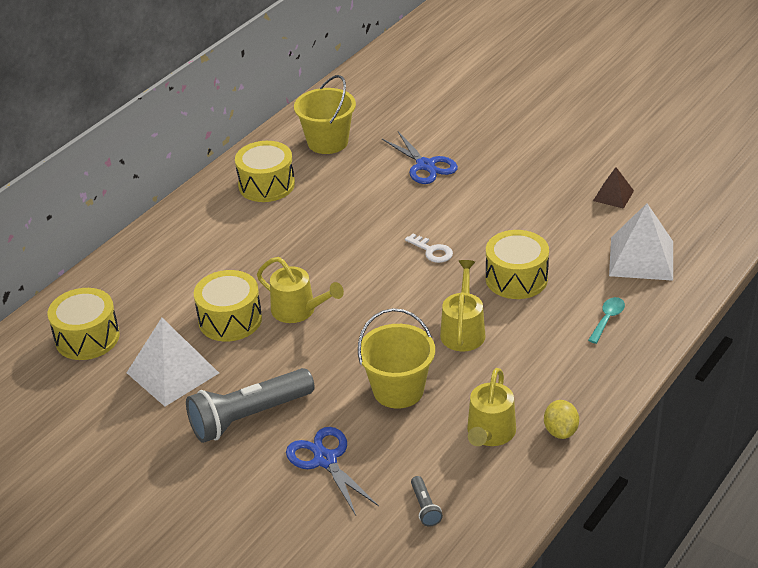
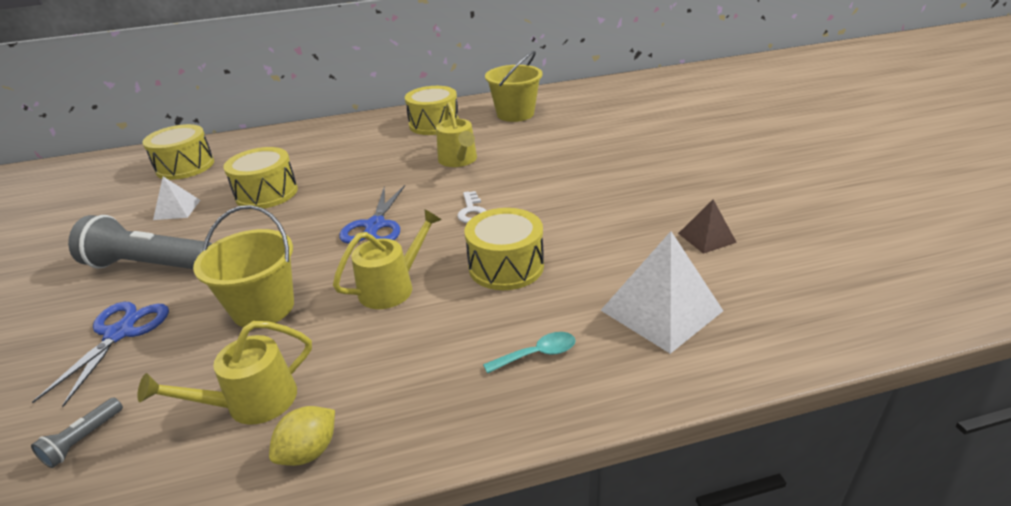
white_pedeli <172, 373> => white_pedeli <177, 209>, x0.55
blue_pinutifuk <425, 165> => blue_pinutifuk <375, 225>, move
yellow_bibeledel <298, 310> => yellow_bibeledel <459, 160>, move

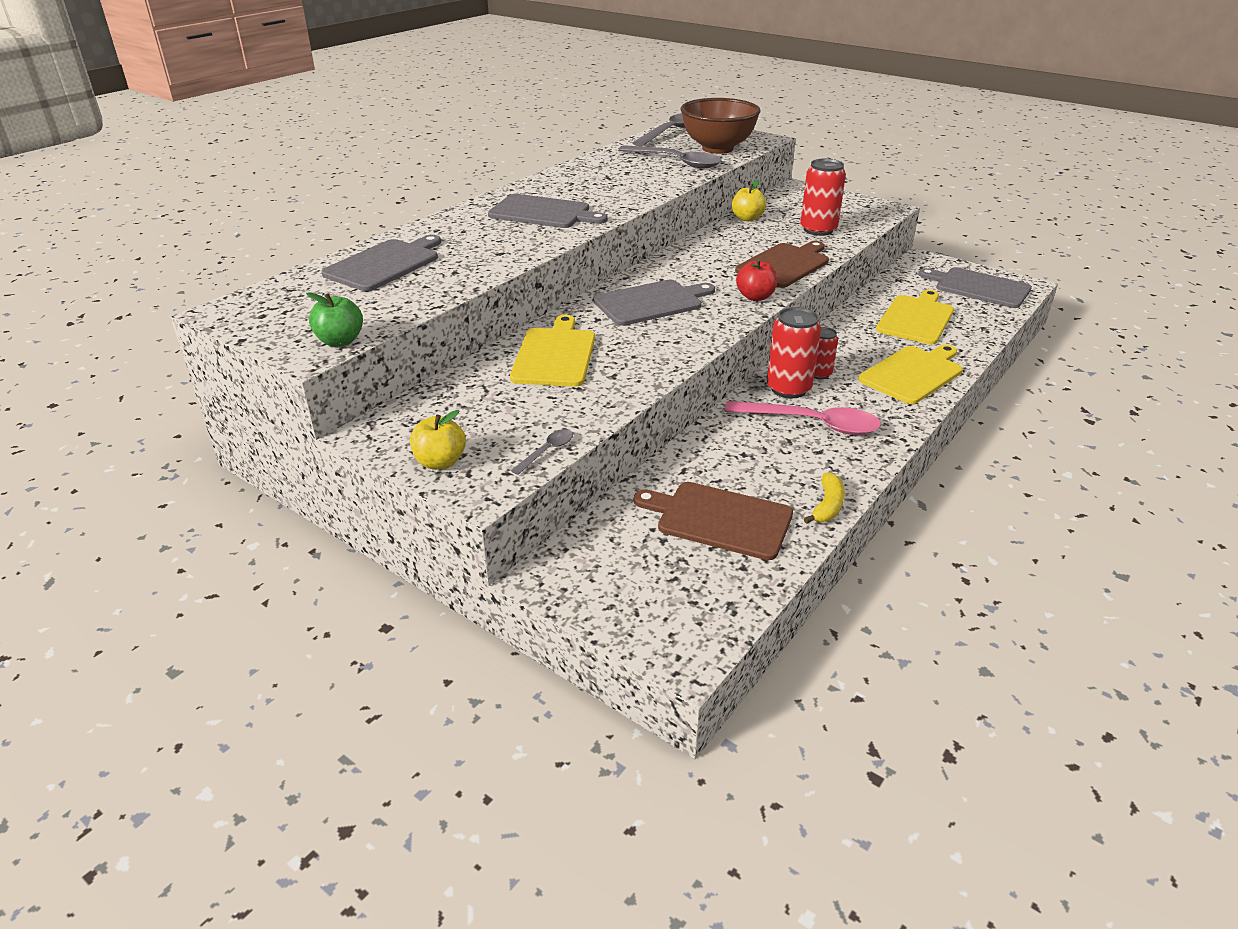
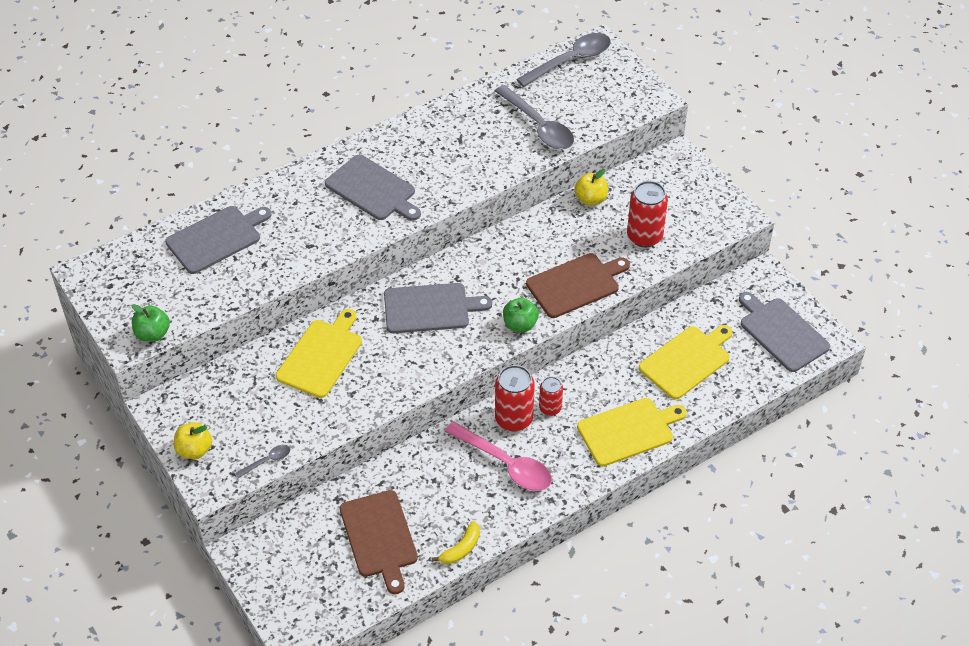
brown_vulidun <720, 519> => brown_vulidun <379, 537>, 150 degrees counterclockwise
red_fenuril <755, 297> => green_fenuril <520, 325>
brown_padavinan <717, 148> => nothing

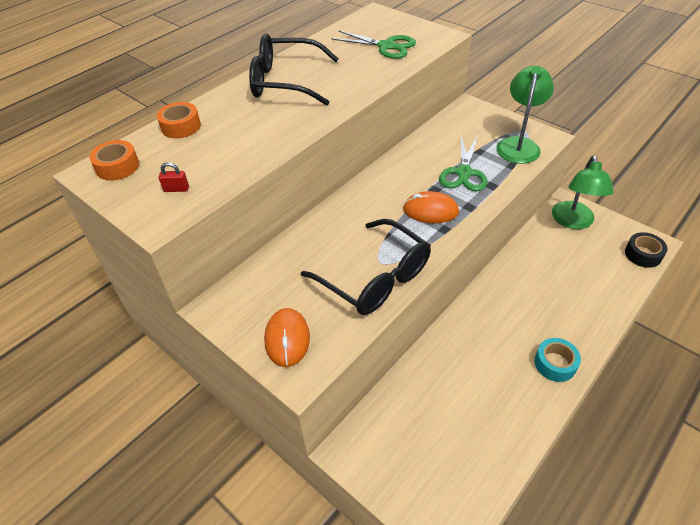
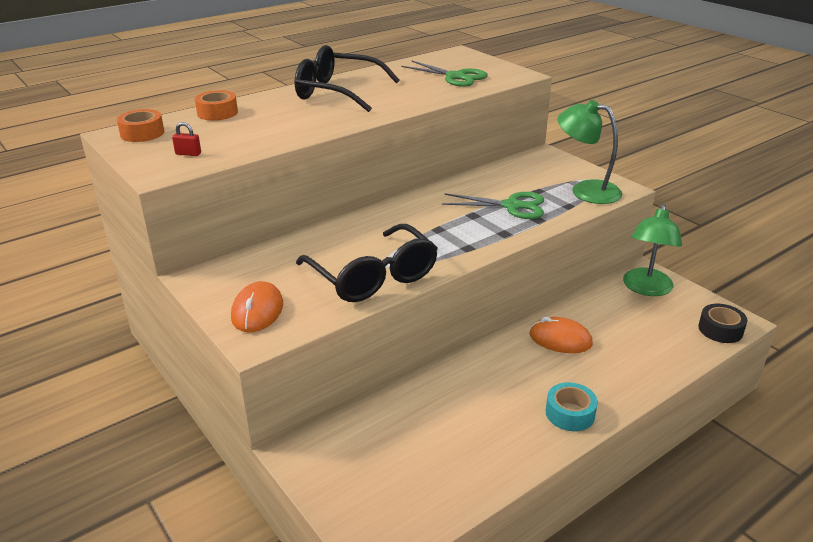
green_pinutifuk <464, 173> => green_pinutifuk <512, 206>, 105 degrees counterclockwise
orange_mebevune <430, 211> => orange_mebevune <560, 339>, move
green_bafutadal <519, 145> => green_bafutadal <586, 190>, 90 degrees counterclockwise

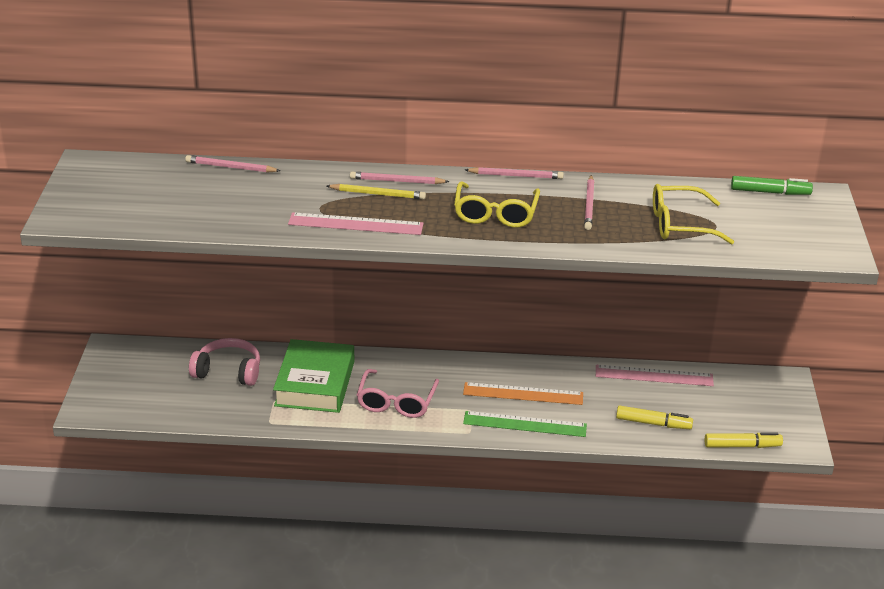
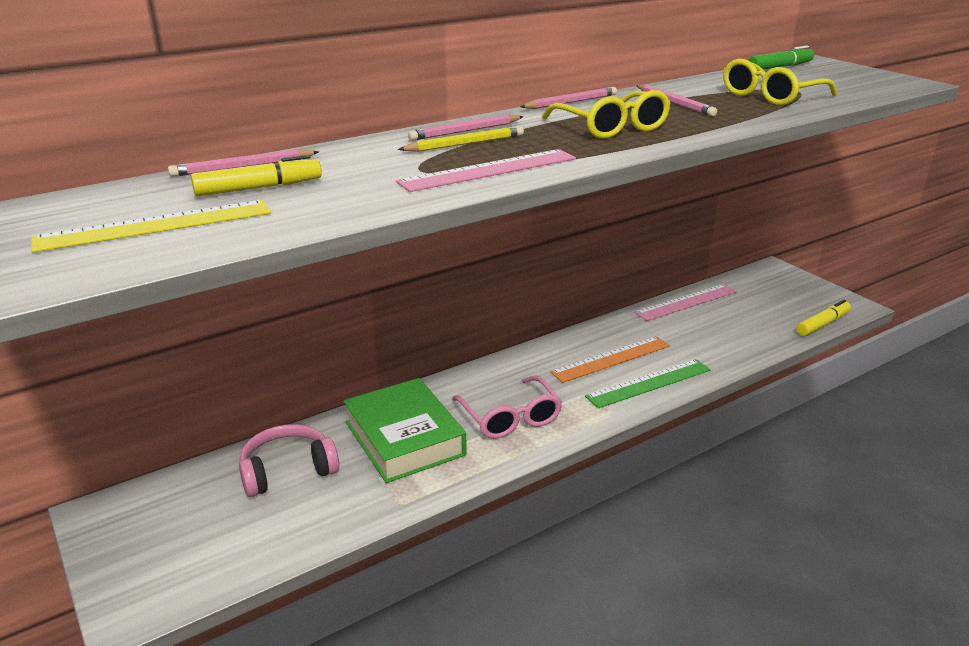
nothing => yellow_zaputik <155, 225>
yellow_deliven <653, 423> => yellow_deliven <259, 188>, move

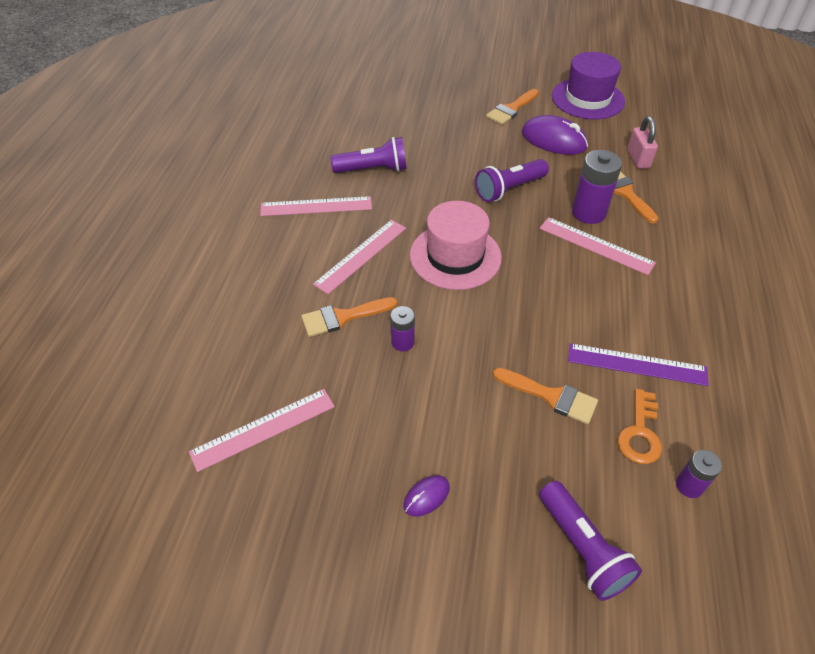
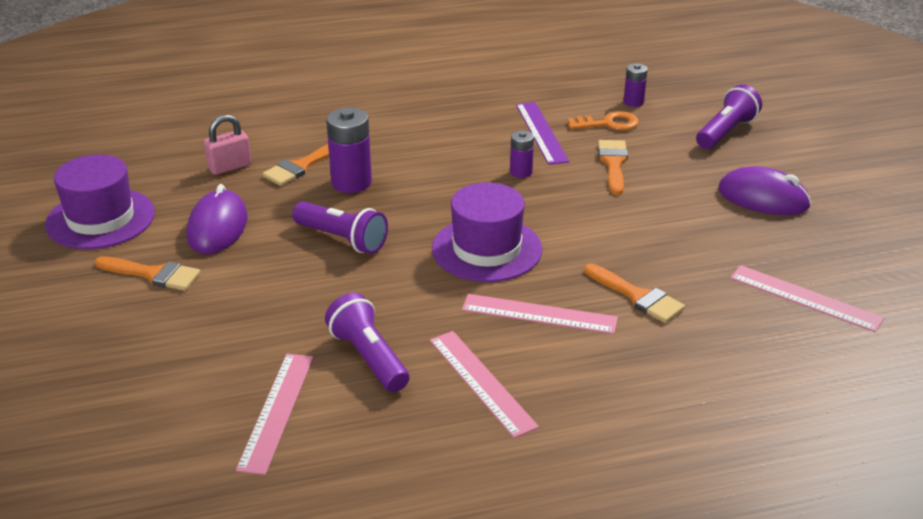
pink_zaputik <596, 245> => pink_zaputik <277, 411>, move
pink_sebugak <455, 256> => purple_sebugak <487, 249>
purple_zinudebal <402, 342> => purple_zinudebal <521, 172>, move
purple_mebevune <426, 496> => purple_mebevune <763, 198>, x1.98

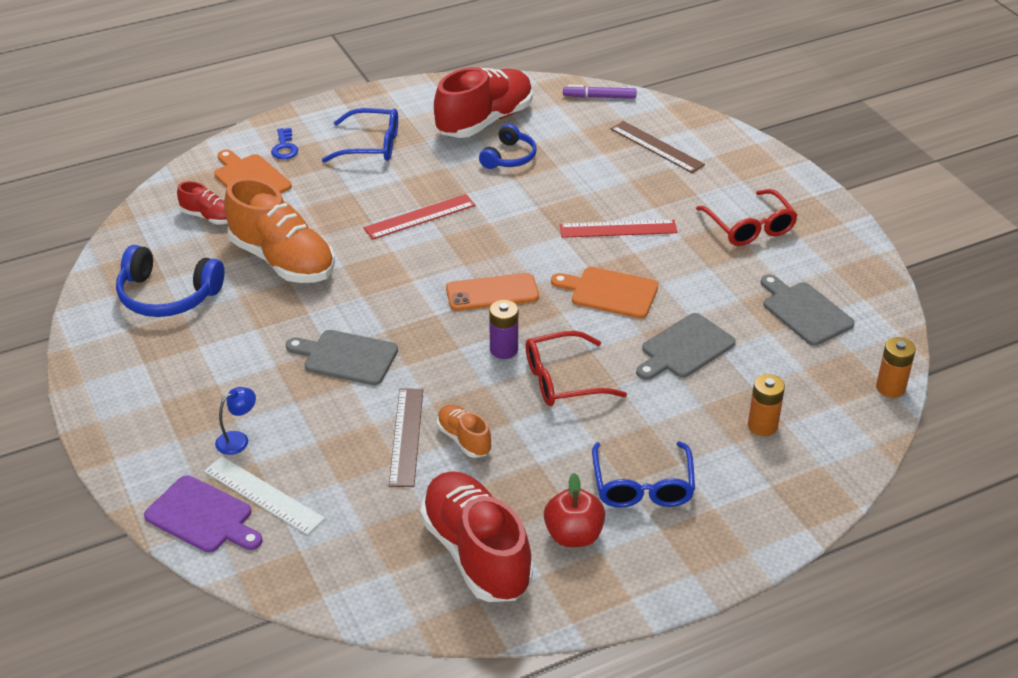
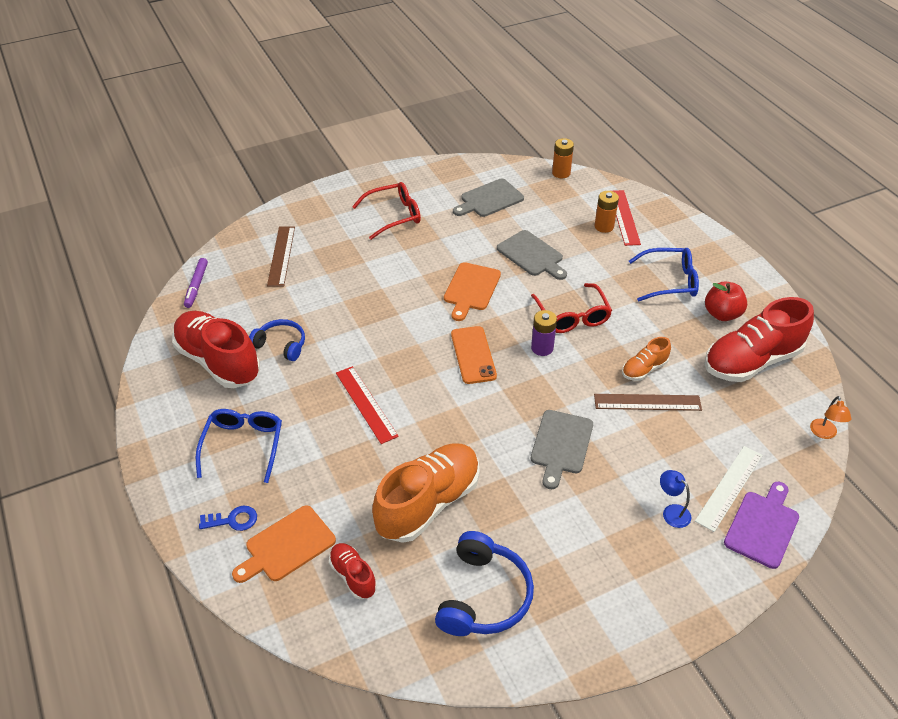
brown_zaputik <657, 147> => brown_zaputik <281, 256>, 45 degrees counterclockwise
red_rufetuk <209, 217> => red_rufetuk <353, 576>, 60 degrees counterclockwise
red_zaputik <618, 229> => red_zaputik <624, 217>, move
nothing => orange_bafutadal <824, 433>

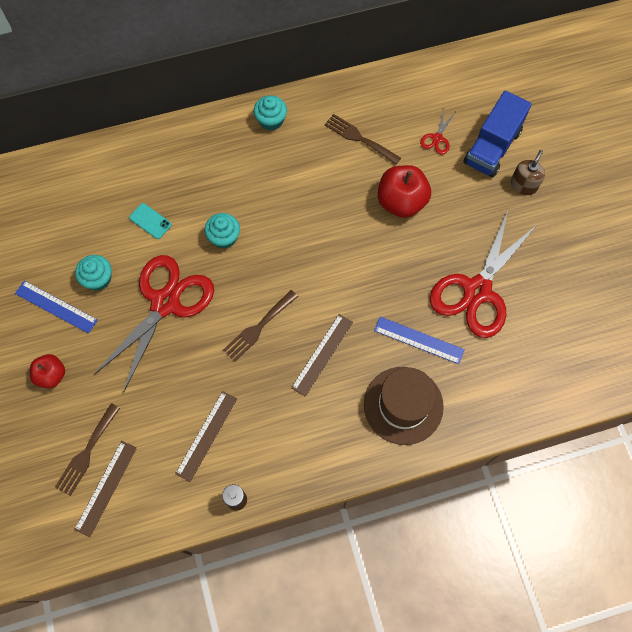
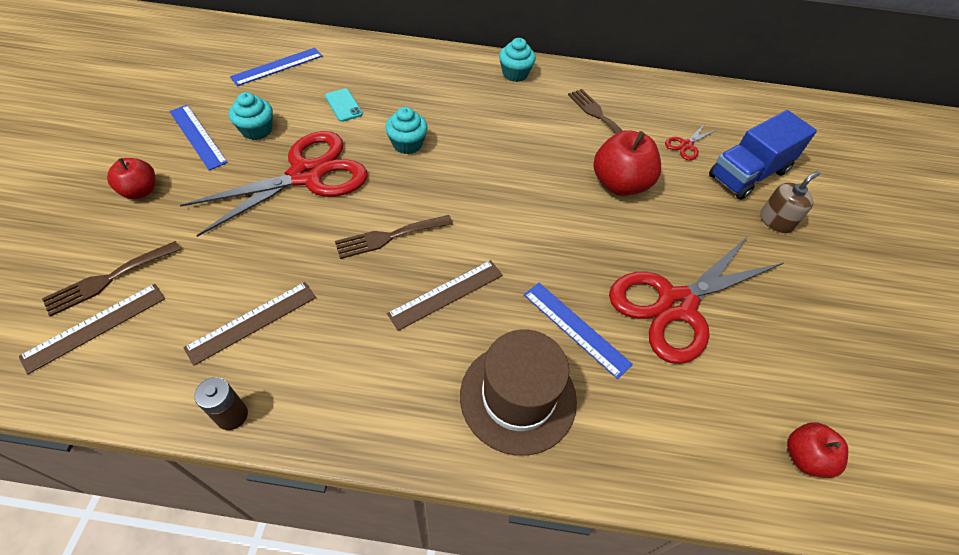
nothing => blue_zaputik <277, 66>
nothing => red_fenuril <804, 457>

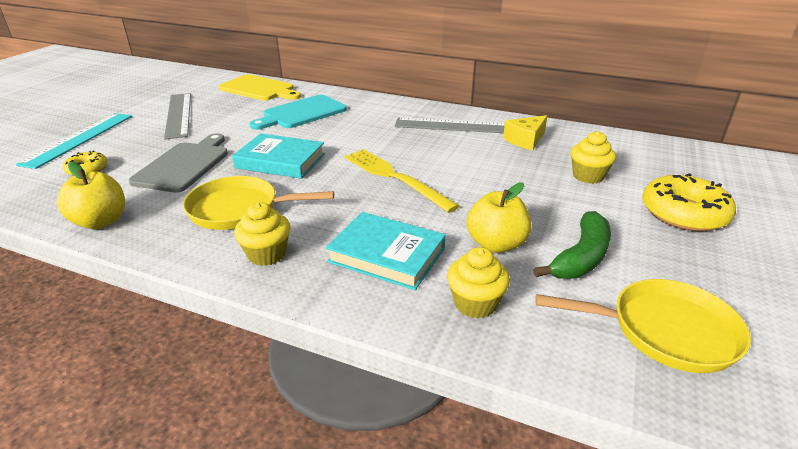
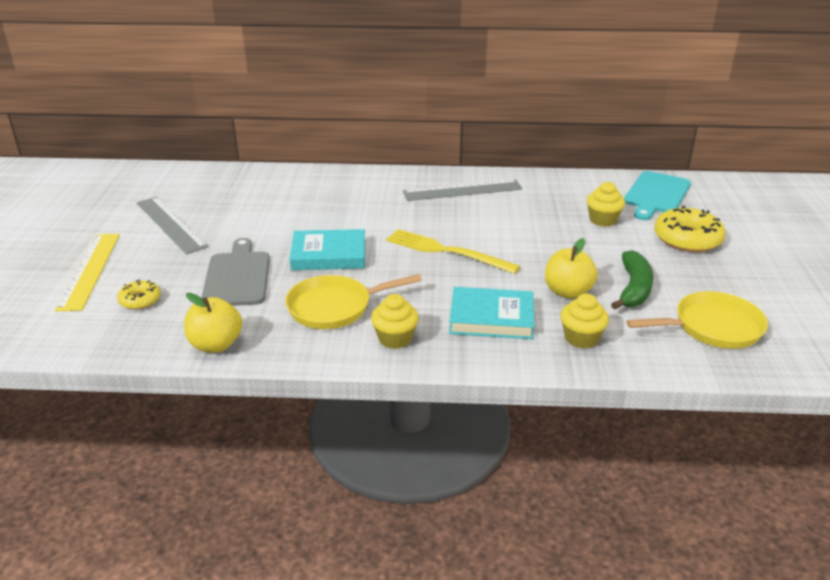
turquoise_zaputik <79, 139> => yellow_zaputik <89, 270>
turquoise_vulidun <301, 113> => turquoise_vulidun <656, 194>, move
yellow_vulidun <259, 89> => nothing
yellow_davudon <525, 140> => nothing

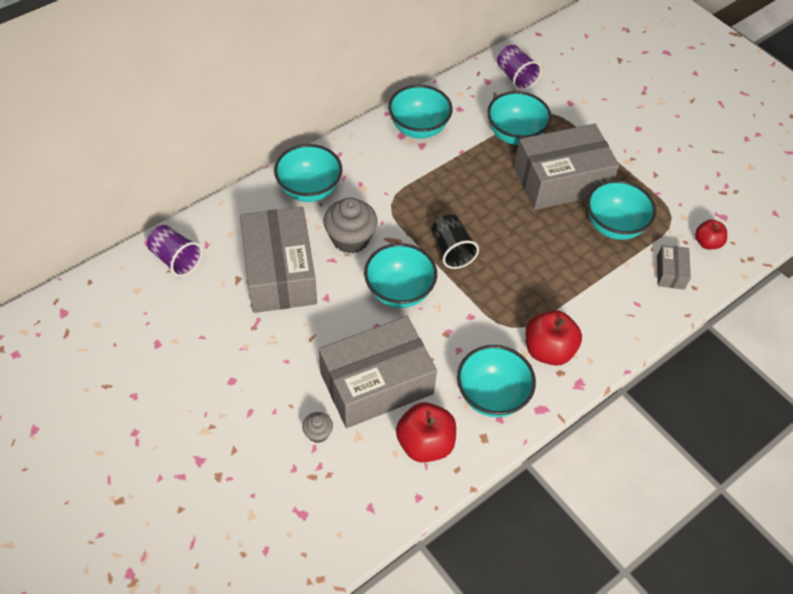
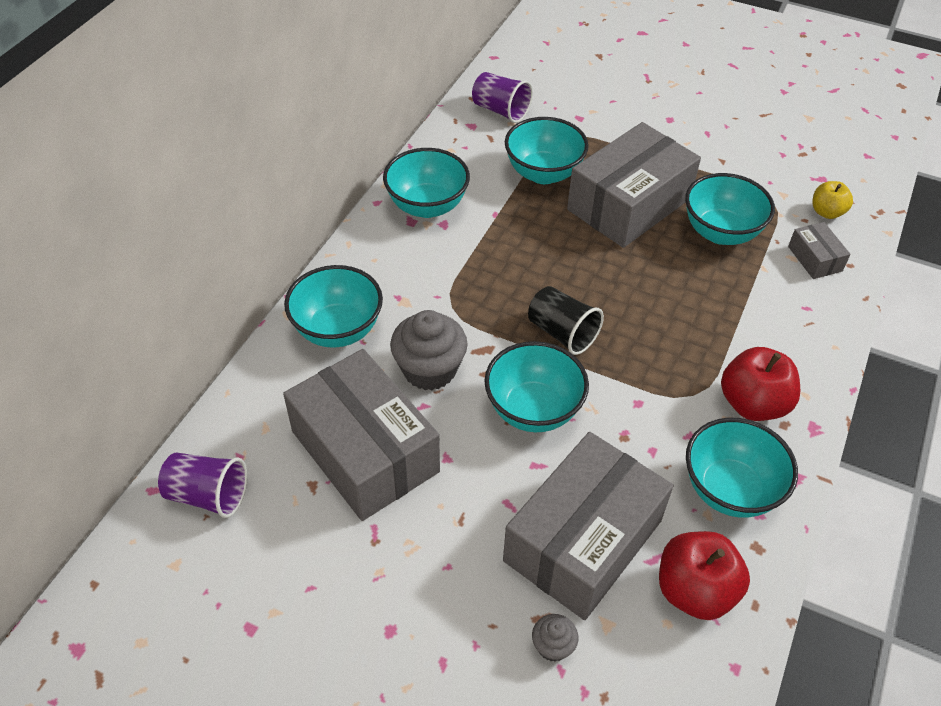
red_fenuril <707, 243> => yellow_fenuril <827, 212>

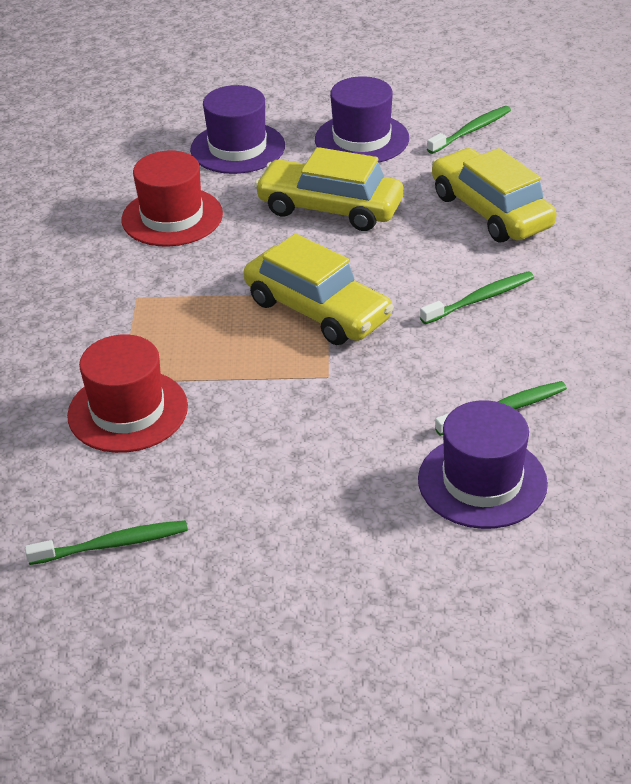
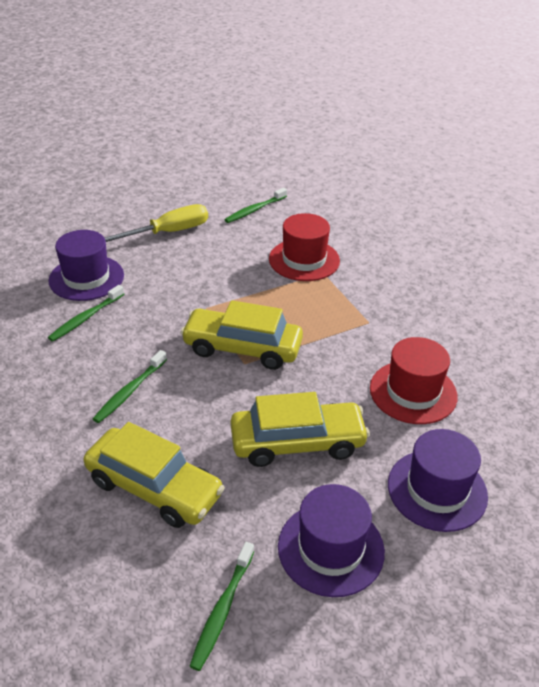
nothing => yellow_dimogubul <167, 233>

